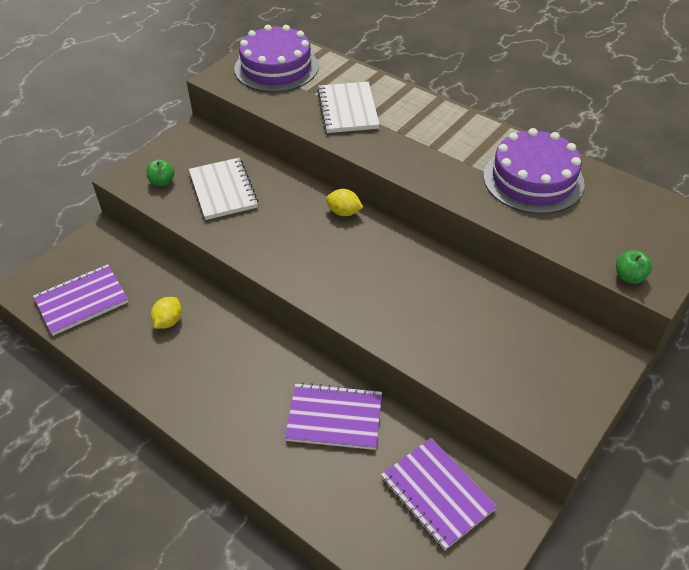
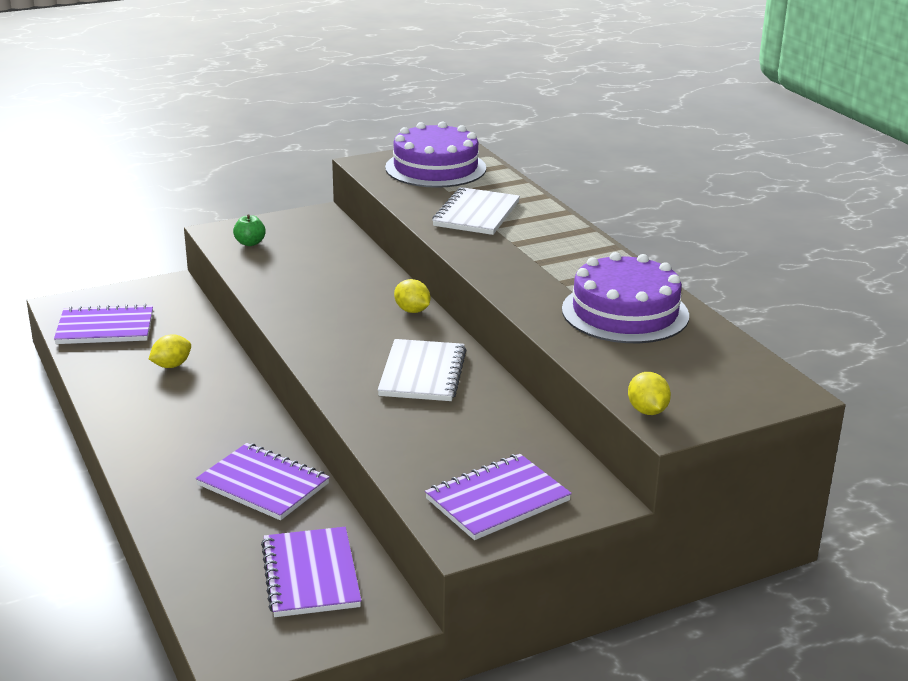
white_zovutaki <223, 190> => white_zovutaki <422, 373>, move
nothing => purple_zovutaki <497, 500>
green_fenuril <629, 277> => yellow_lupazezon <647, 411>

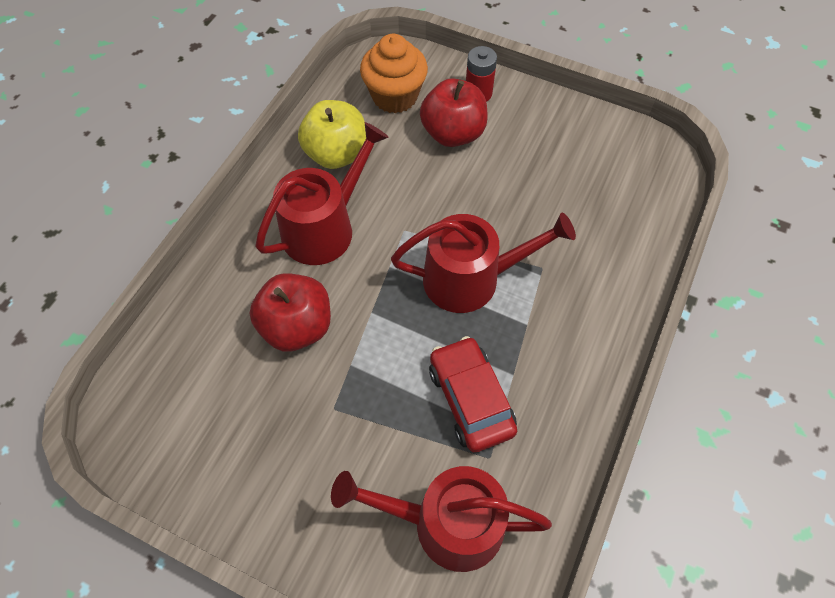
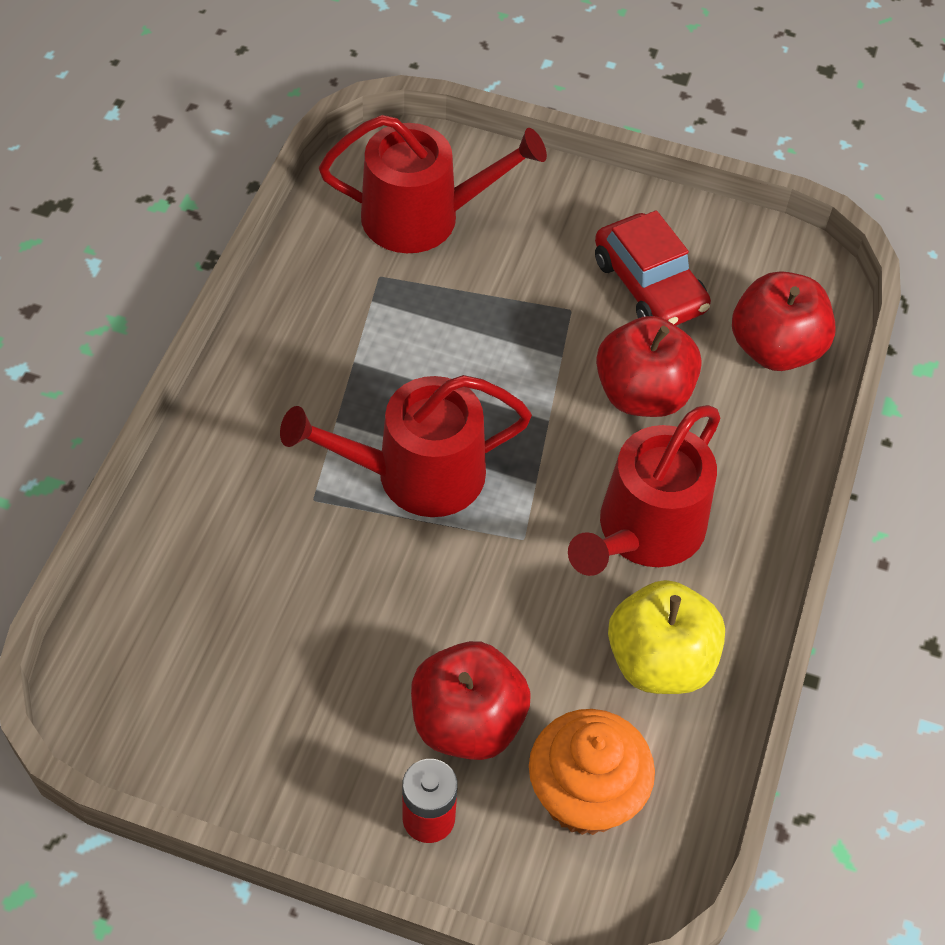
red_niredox <470, 399> => red_niredox <649, 285>, move
nothing => red_fenuril <775, 348>

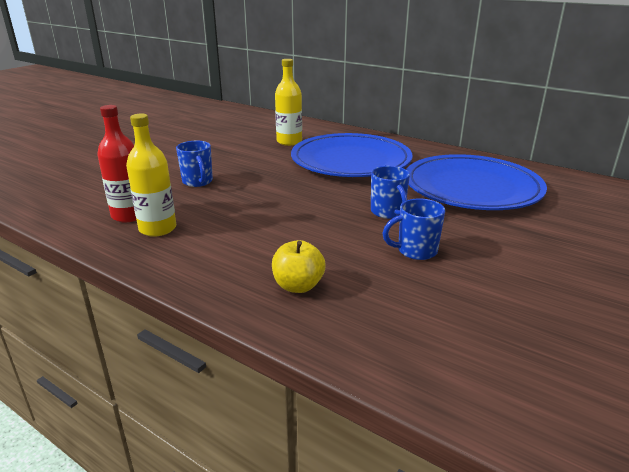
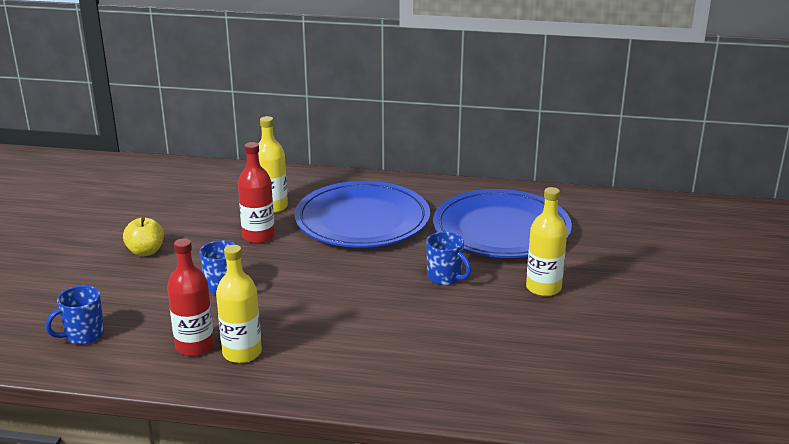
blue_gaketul <415, 251> => blue_gaketul <83, 335>, move
yellow_fenuril <298, 286> => yellow_fenuril <145, 252>, move
nothing => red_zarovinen <258, 236>
nothing => yellow_zarovinen <543, 288>

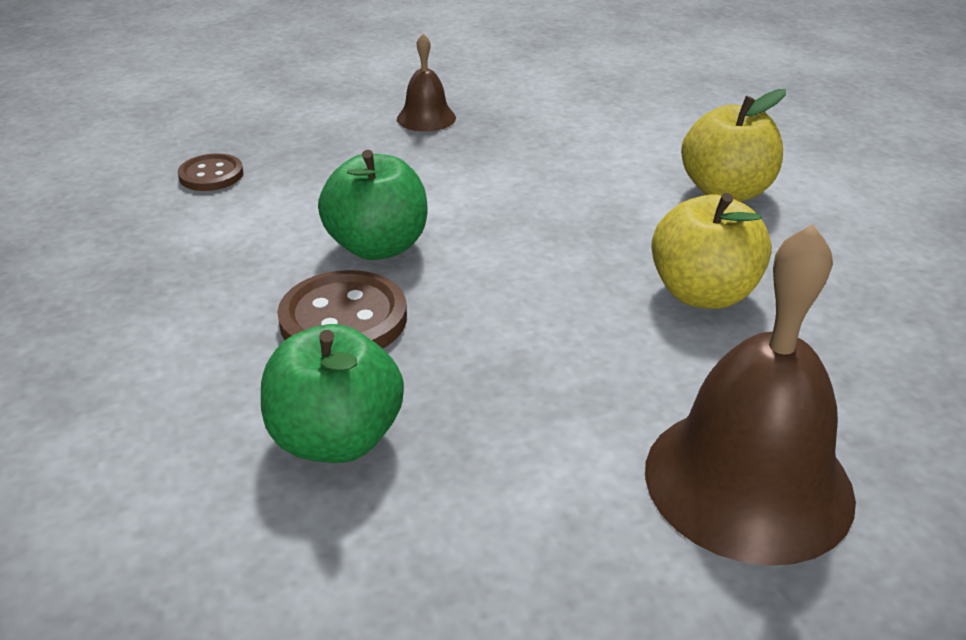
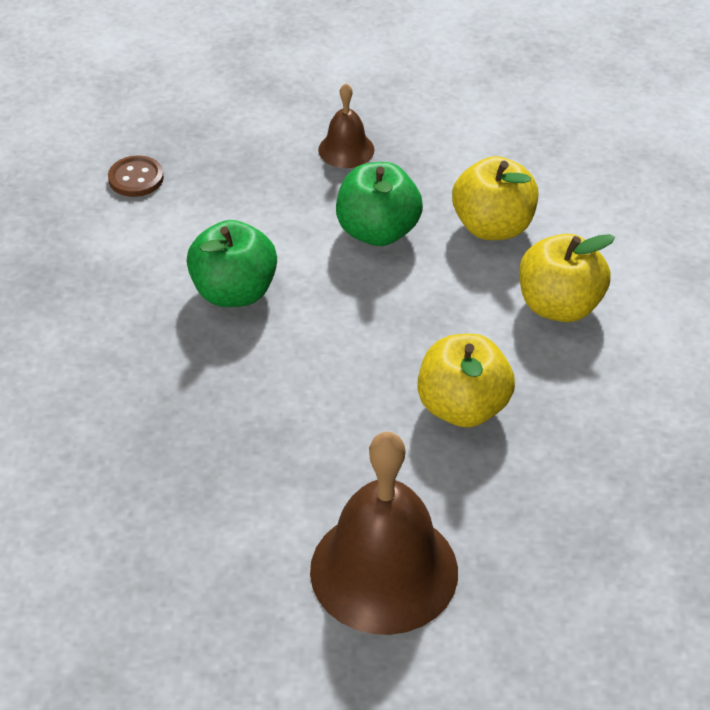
green_fenuril <336, 438> => green_fenuril <378, 231>, move
nothing => yellow_fenuril <493, 227>
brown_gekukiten <343, 319> => nothing

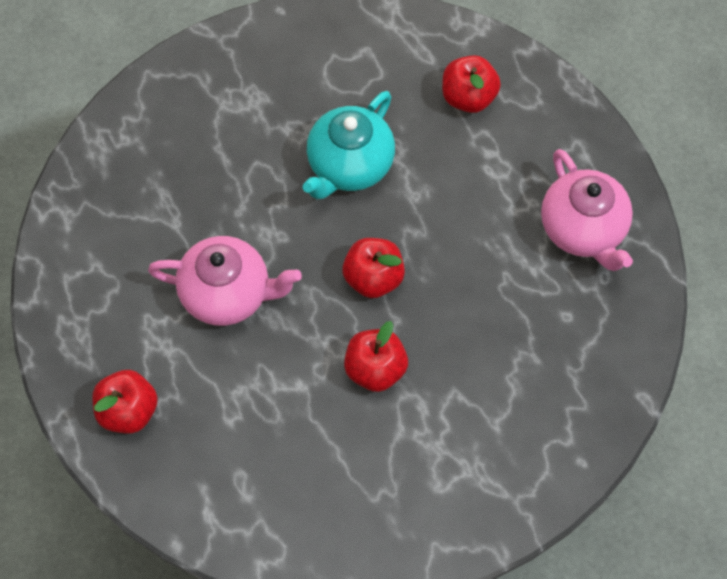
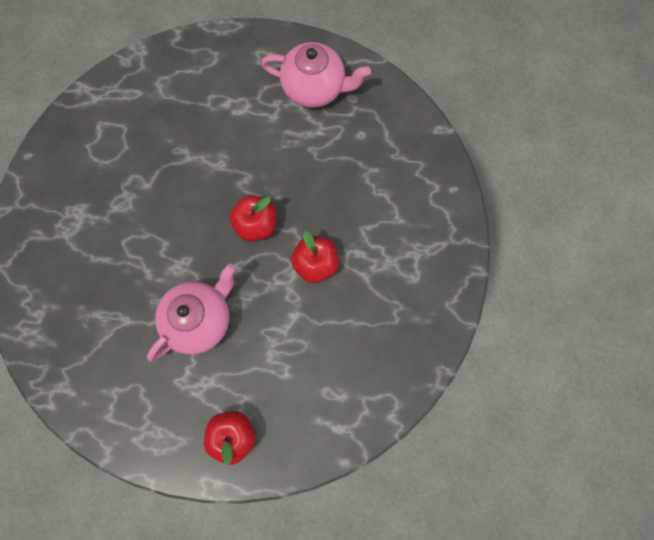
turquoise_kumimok <349, 166> => nothing
red_fenuril <468, 97> => nothing

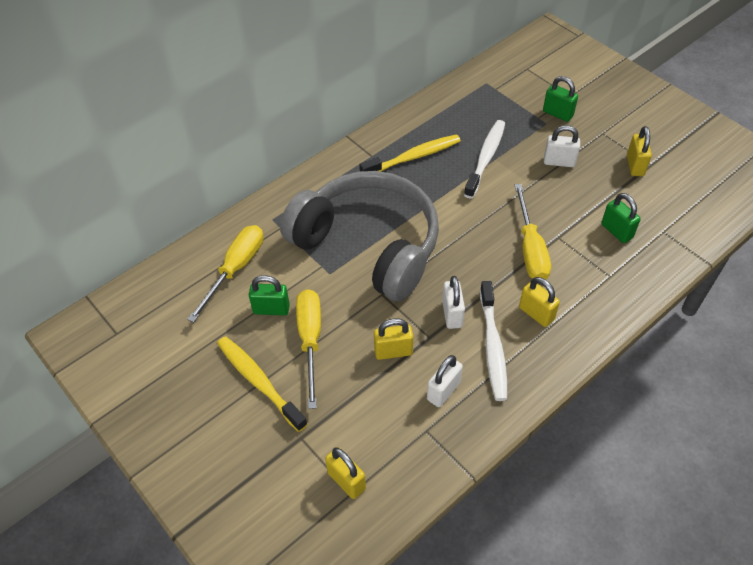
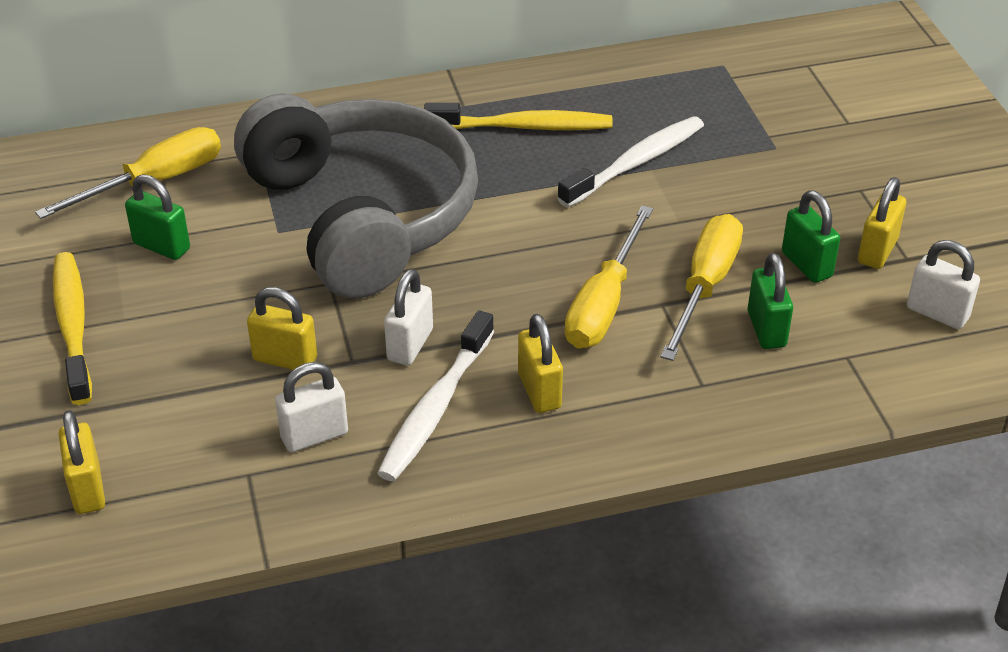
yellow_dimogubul <310, 340> => yellow_dimogubul <705, 286>, move
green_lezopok <557, 114> => green_lezopok <806, 264>, move
white_lezopok <559, 162> => white_lezopok <937, 313>, move

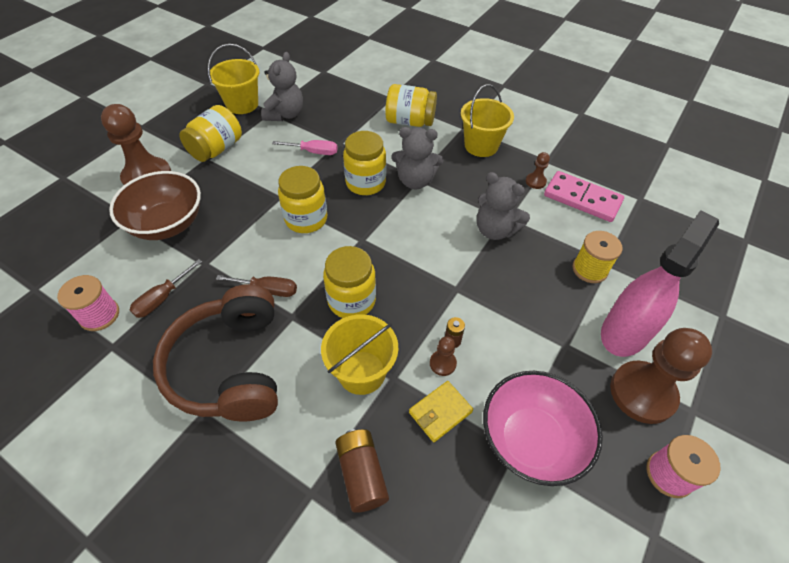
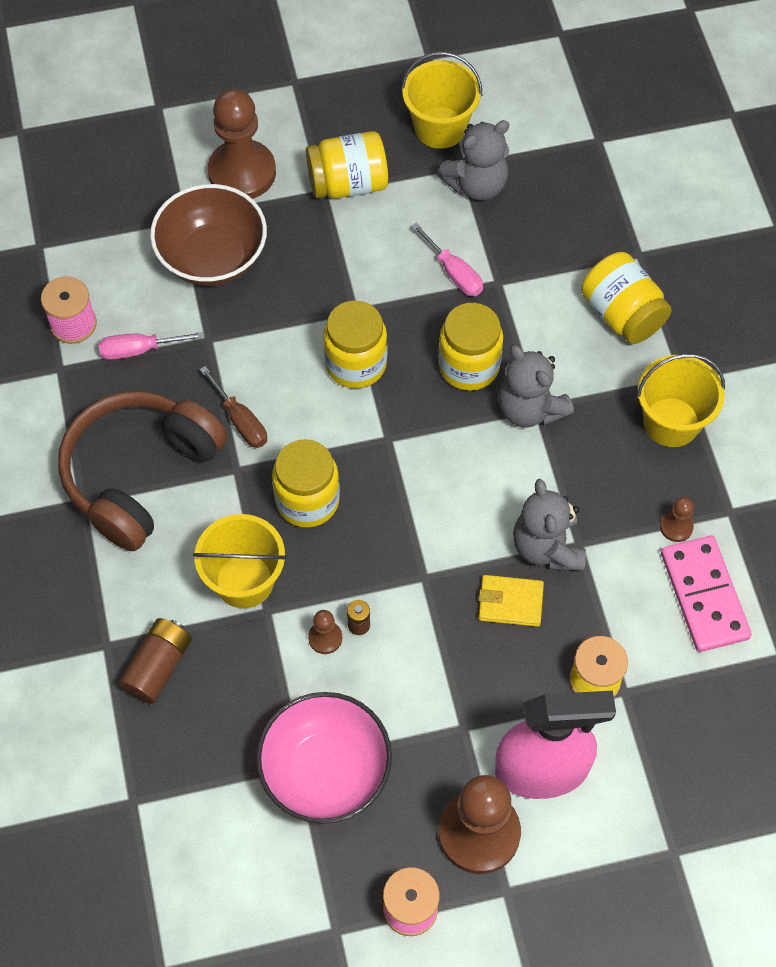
brown_dimogubul <162, 298> => pink_dimogubul <139, 350>
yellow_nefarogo <440, 412> => yellow_nefarogo <510, 602>, move

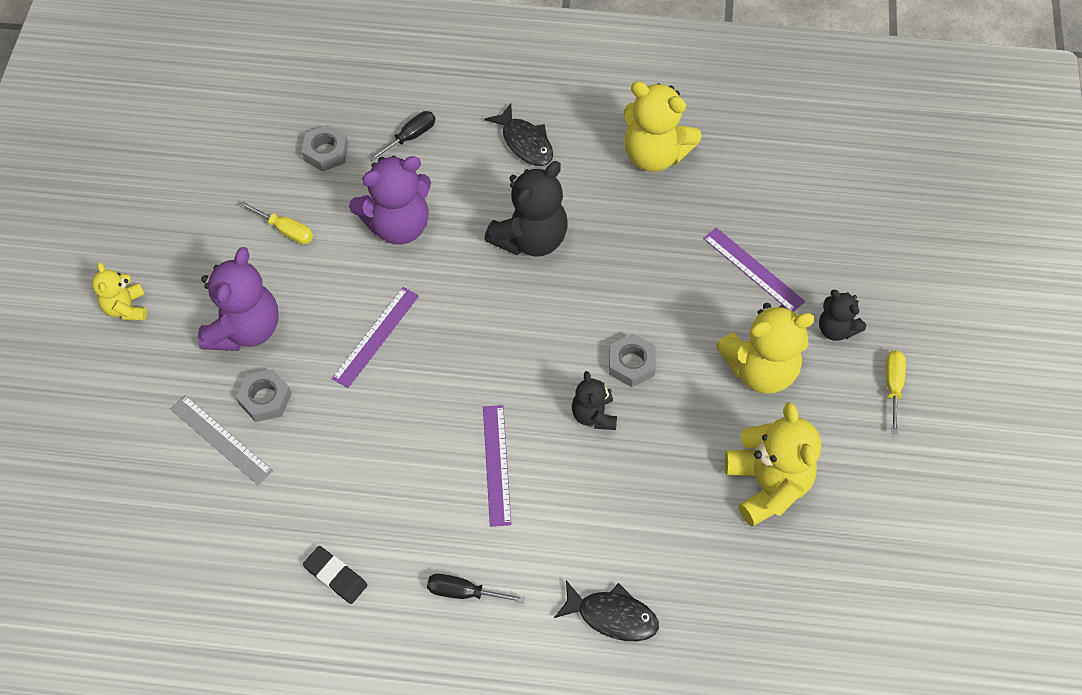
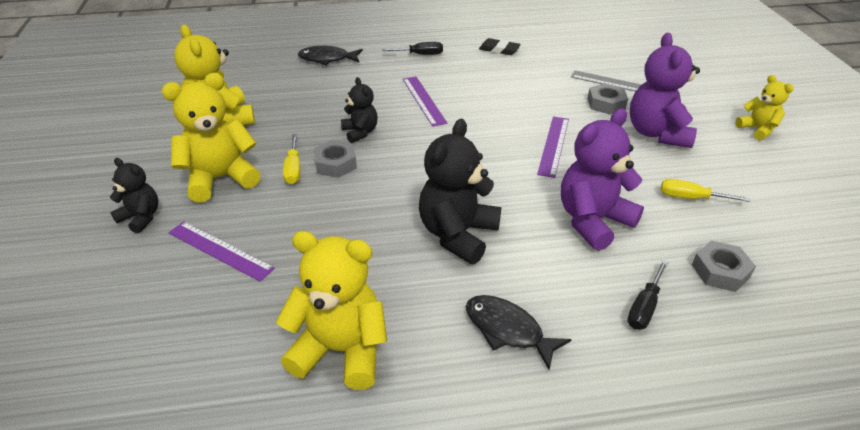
yellow_dimogubul <893, 386> => yellow_dimogubul <293, 169>, move

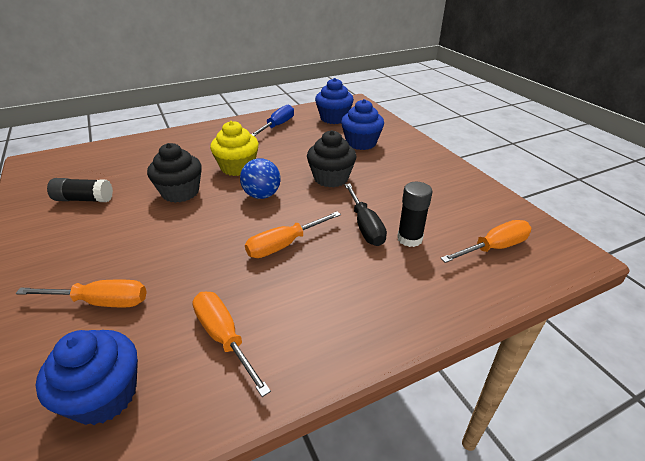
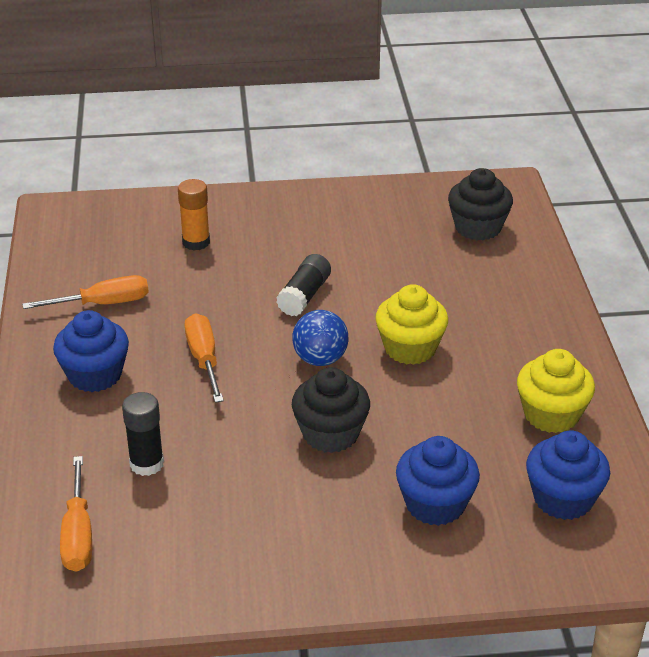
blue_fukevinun <104, 395> => blue_fukevinun <95, 375>, move
orange_dimogubul <101, 302> => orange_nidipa <196, 242>
black_nidipa <84, 199> => black_nidipa <304, 296>, move
black_fukevinun <180, 192> => black_fukevinun <478, 227>, move
blue_dimogubul <277, 126> => yellow_fukevinun <551, 415>
black_dimogubul <365, 226> => nothing

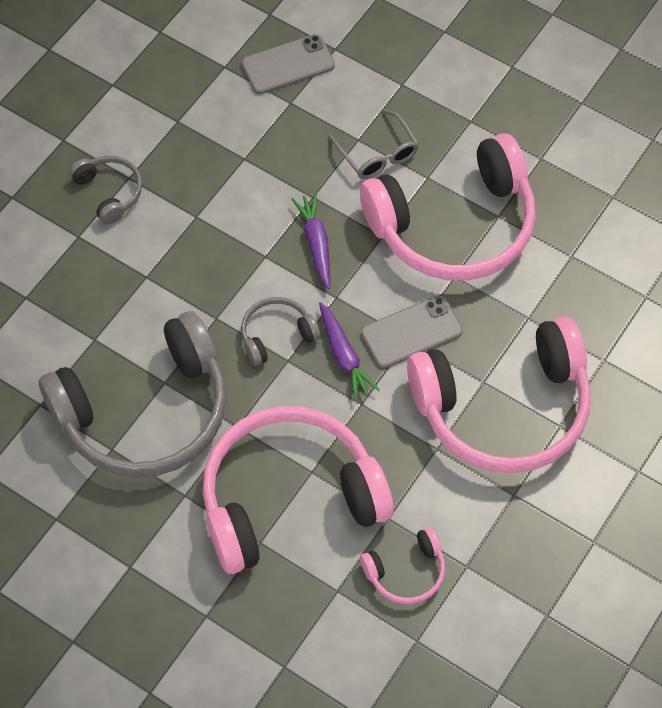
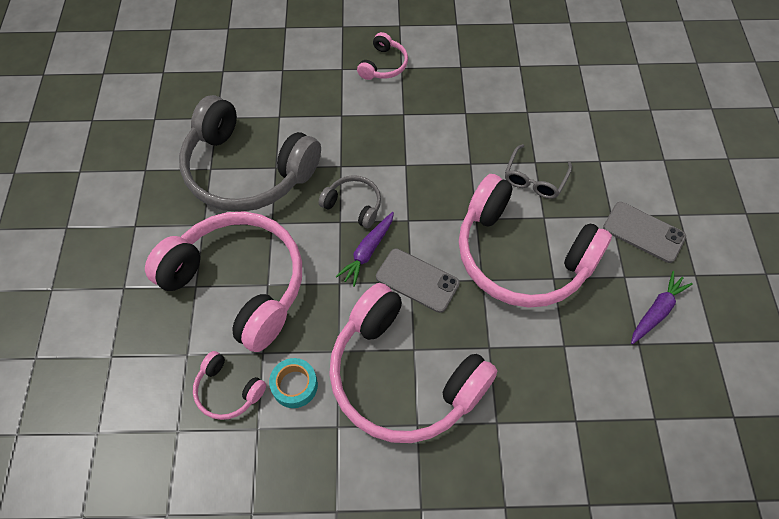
nothing => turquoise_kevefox <294, 385>
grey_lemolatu <109, 192> => pink_lemolatu <383, 65>
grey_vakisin <288, 65> => grey_vakisin <643, 232>, move
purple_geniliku <316, 243> => purple_geniliku <656, 311>, move

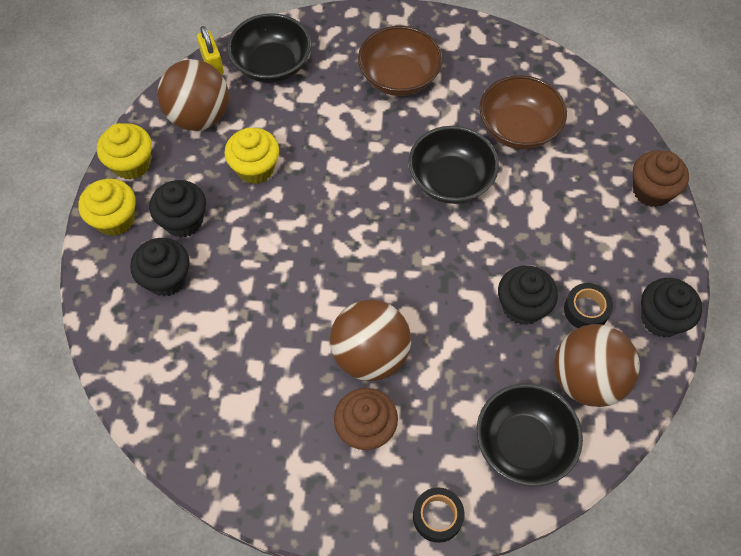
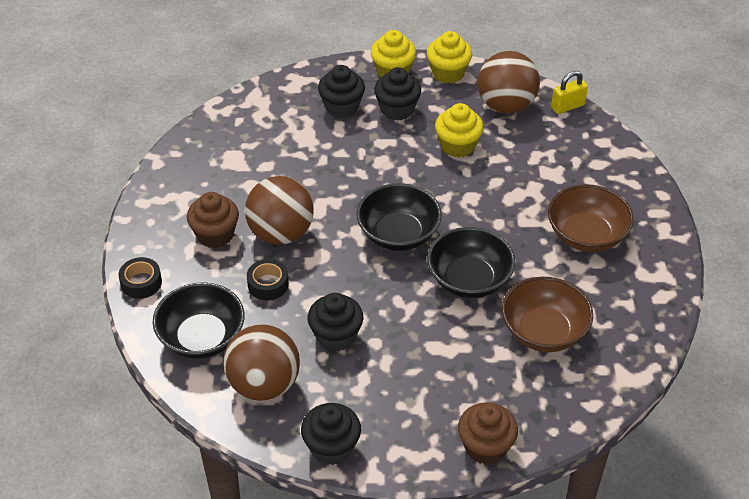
black_kevefox <586, 310> => black_kevefox <268, 284>, move
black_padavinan <272, 65> => black_padavinan <398, 234>, move

